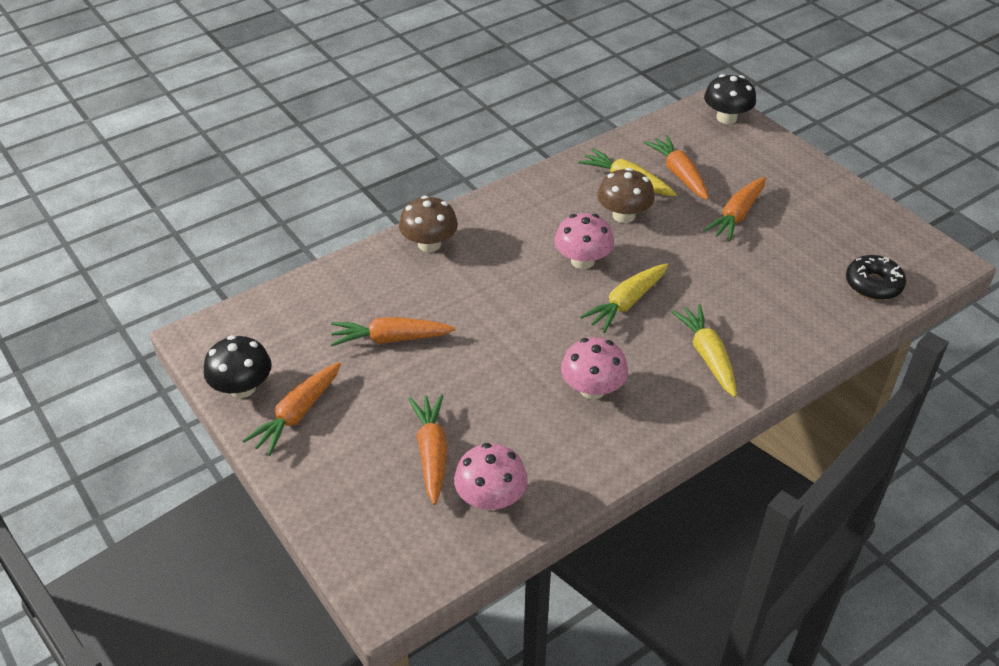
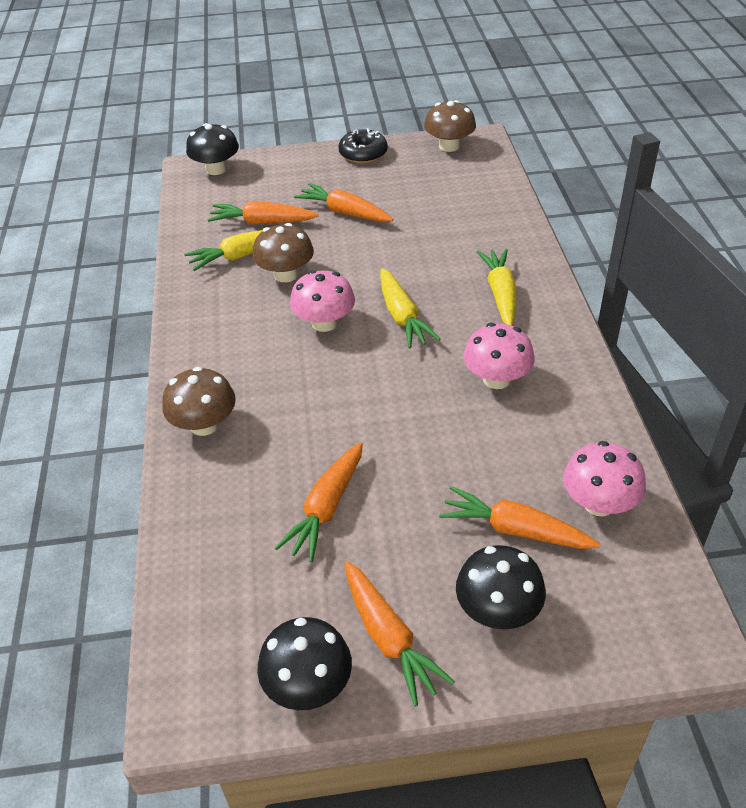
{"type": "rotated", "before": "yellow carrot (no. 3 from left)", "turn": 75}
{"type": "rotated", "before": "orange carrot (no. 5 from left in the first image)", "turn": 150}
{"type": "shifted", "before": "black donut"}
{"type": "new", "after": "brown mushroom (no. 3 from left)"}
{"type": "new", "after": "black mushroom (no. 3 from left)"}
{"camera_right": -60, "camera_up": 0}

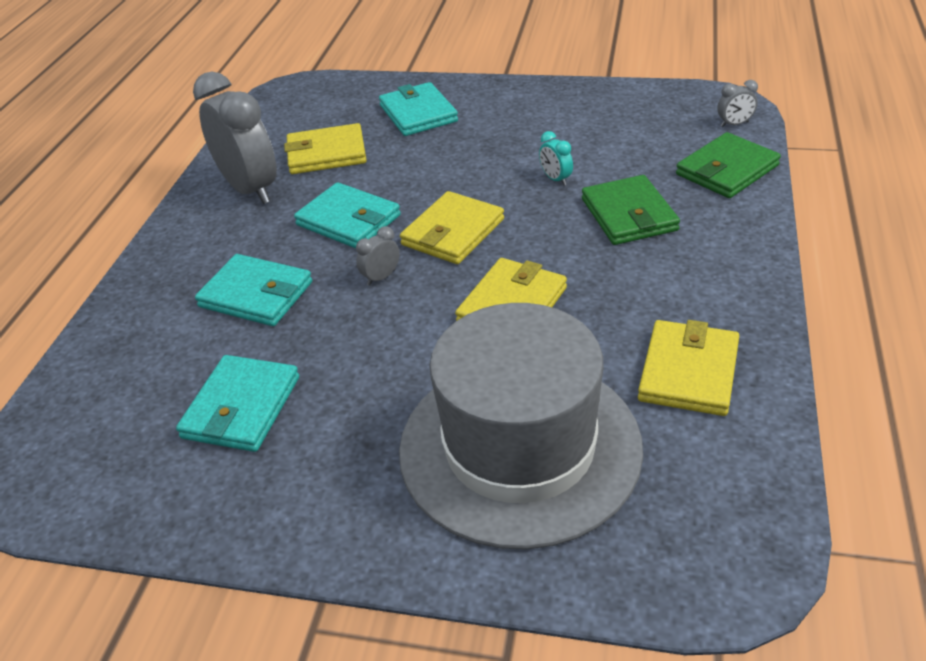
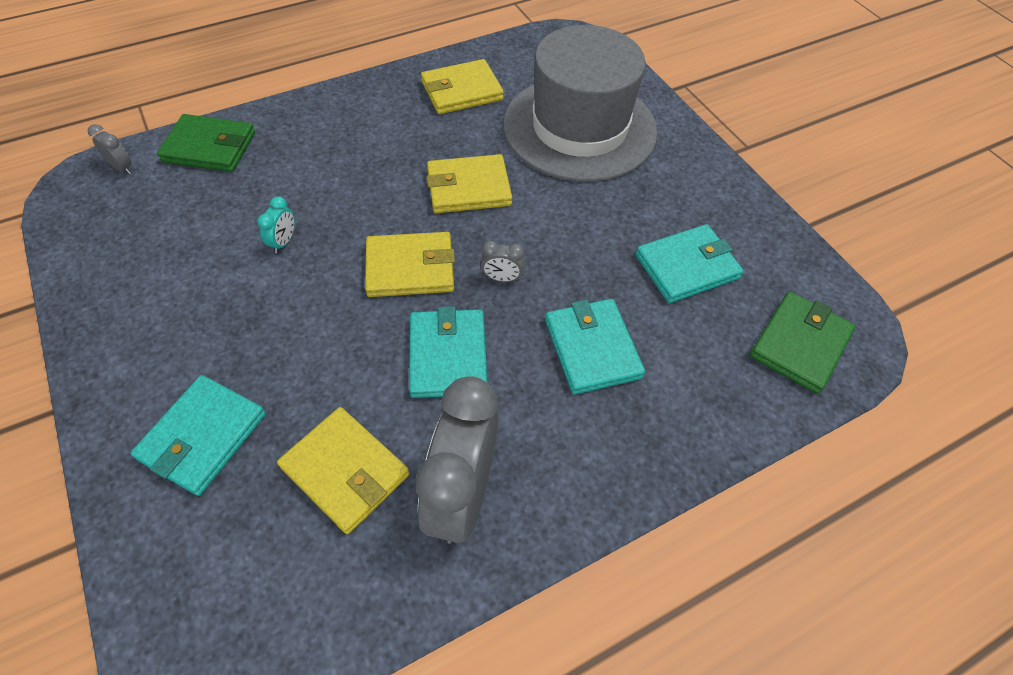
{"type": "shifted", "before": "green wallet (no. 1 from left in the first image)", "after": "green wallet (no. 2 from left)"}
{"camera_right": -135, "camera_up": 15}

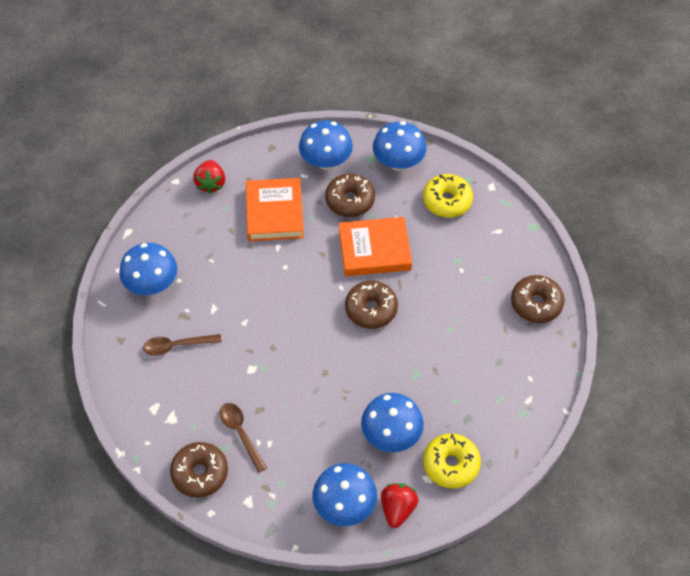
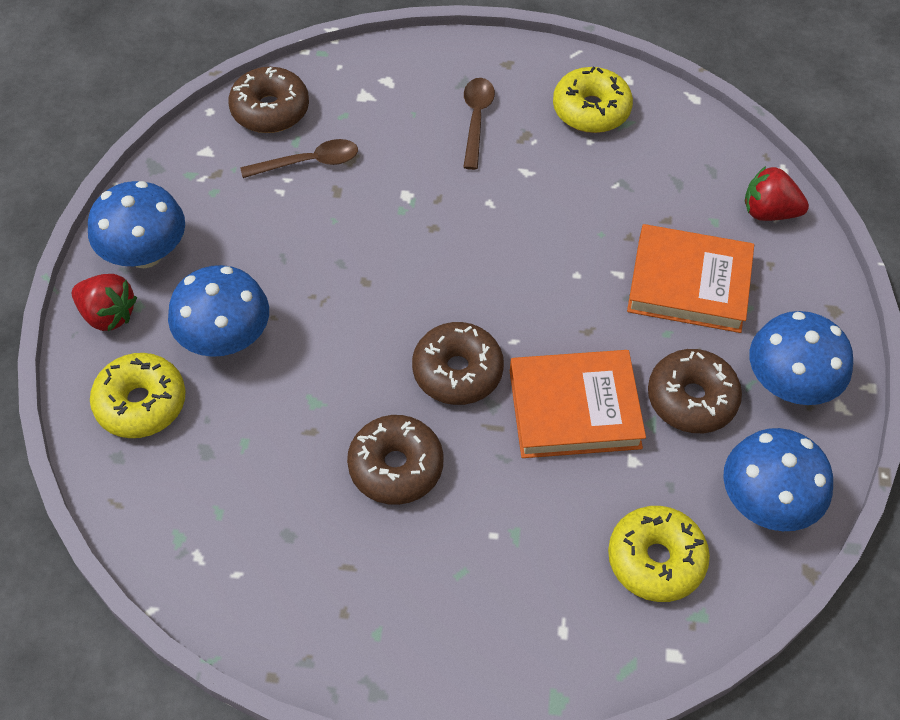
{"type": "swapped", "before": "blue mushroom (no. 1 from left)", "after": "yellow donut (no. 2 from left)"}
{"type": "rotated", "before": "orange book (no. 2 from left in the first image)", "turn": 75}
{"type": "shifted", "before": "brown donut (no. 4 from left in the first image)", "after": "brown donut (no. 2 from left)"}
{"camera_right": 105, "camera_up": 0}

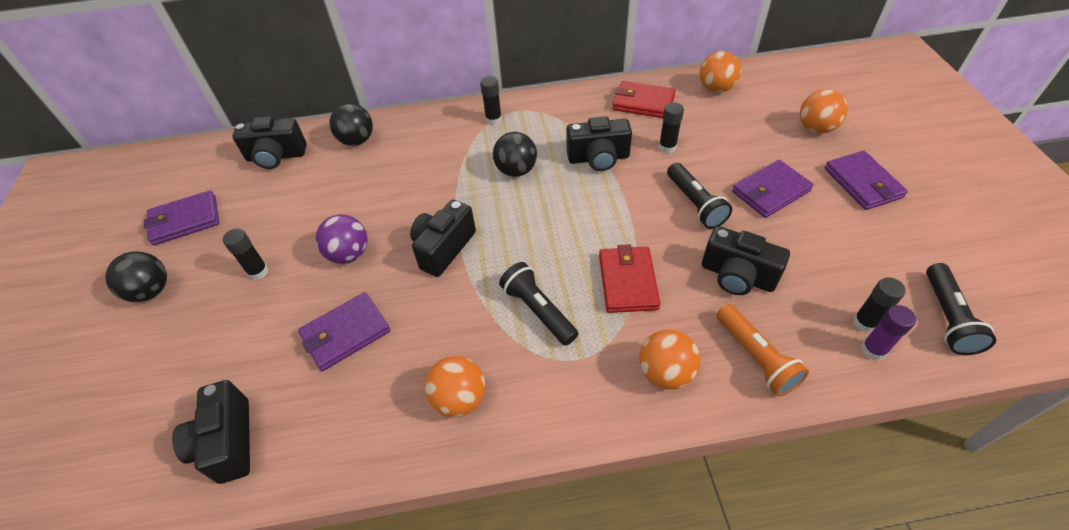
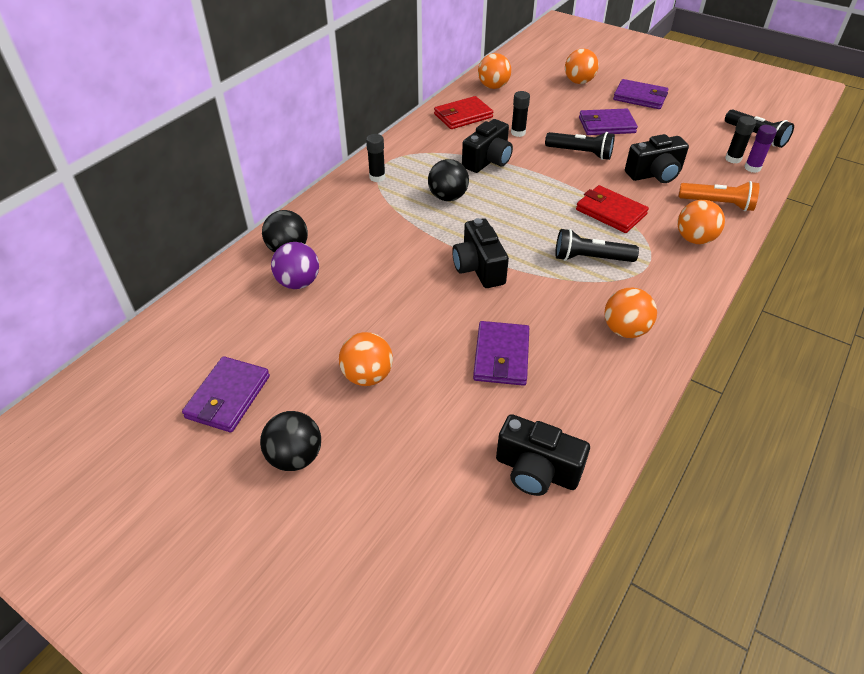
{"type": "swapped", "before": "black glue stick (no. 1 from left)", "after": "orange ball (no. 1 from left)"}
{"type": "gone", "before": "black camera (no. 2 from left)"}
{"type": "shifted", "before": "purple ball"}
{"type": "rotated", "before": "purple wallet (no. 3 from left)", "turn": 75}
{"camera_right": -50, "camera_up": -5}

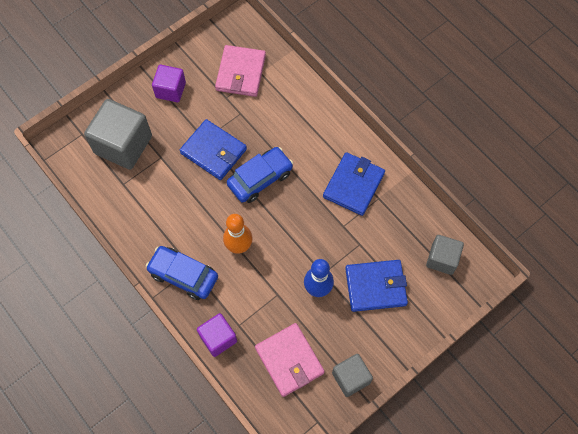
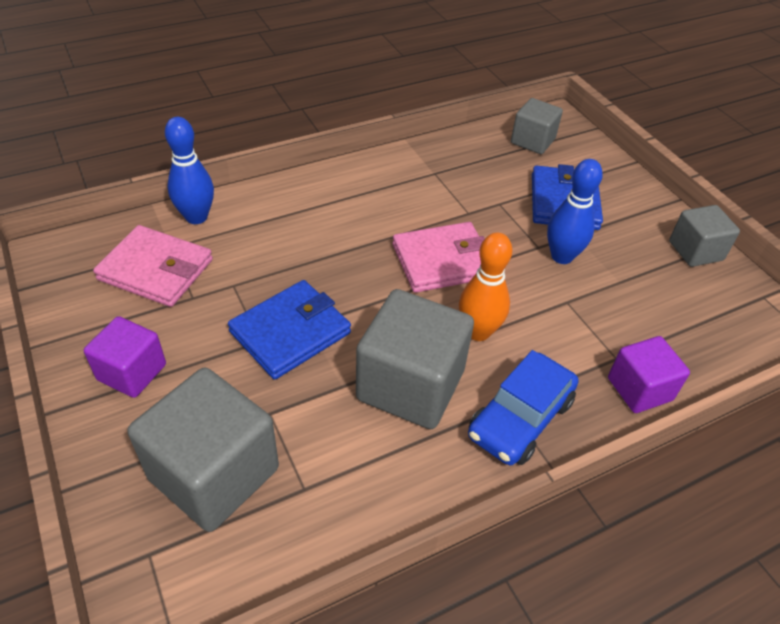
{"type": "gone", "before": "blue car (no. 2 from left)"}
{"type": "shifted", "before": "pink wallet (no. 2 from left)"}
{"type": "gone", "before": "blue wallet (no. 2 from left)"}
{"type": "new", "after": "blue bowling pin (no. 1 from left)"}
{"type": "new", "after": "grey cube (no. 2 from left)"}
{"camera_right": -80, "camera_up": -20}

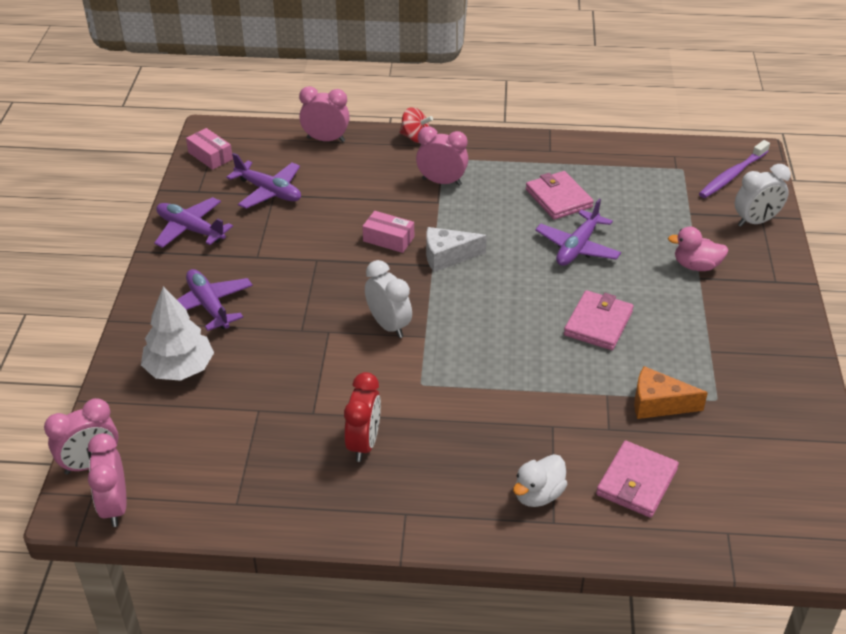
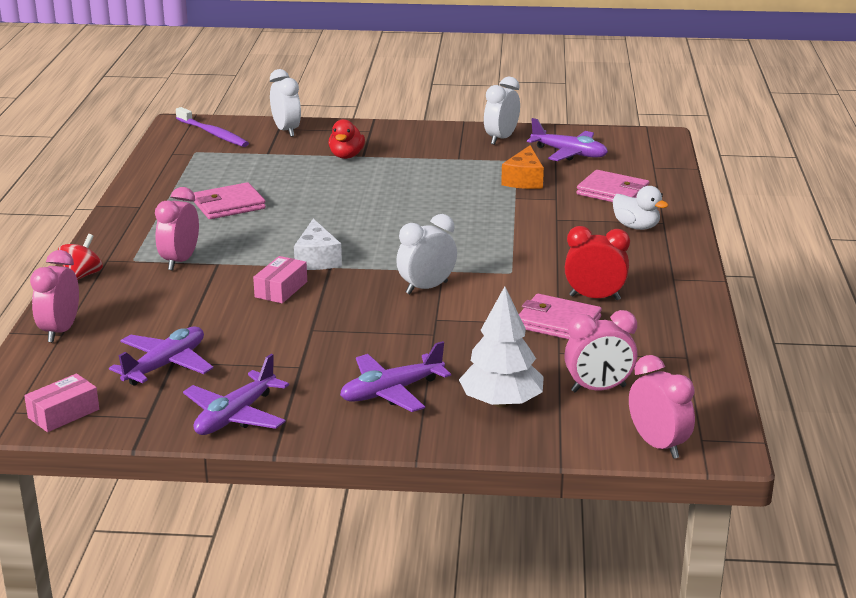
{"type": "shifted", "before": "pink clock (no. 2 from left in the first image)", "after": "pink clock (no. 3 from left)"}
{"type": "shifted", "before": "purple plane (no. 4 from left)"}
{"type": "shifted", "before": "pink wallet (no. 2 from left)"}
{"type": "repainted", "before": "pink duck", "after": "red duck"}
{"type": "new", "after": "white clock (no. 3 from left)"}
{"camera_right": -90, "camera_up": -15}

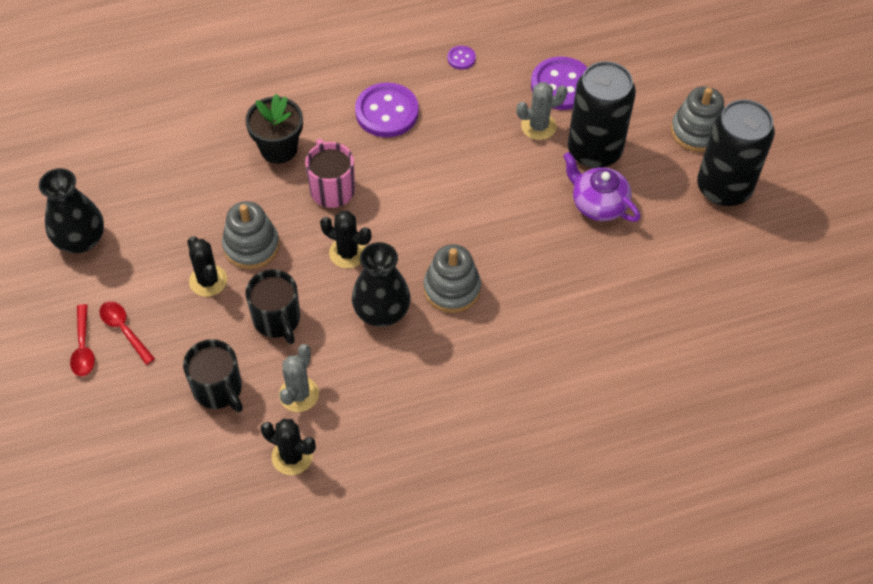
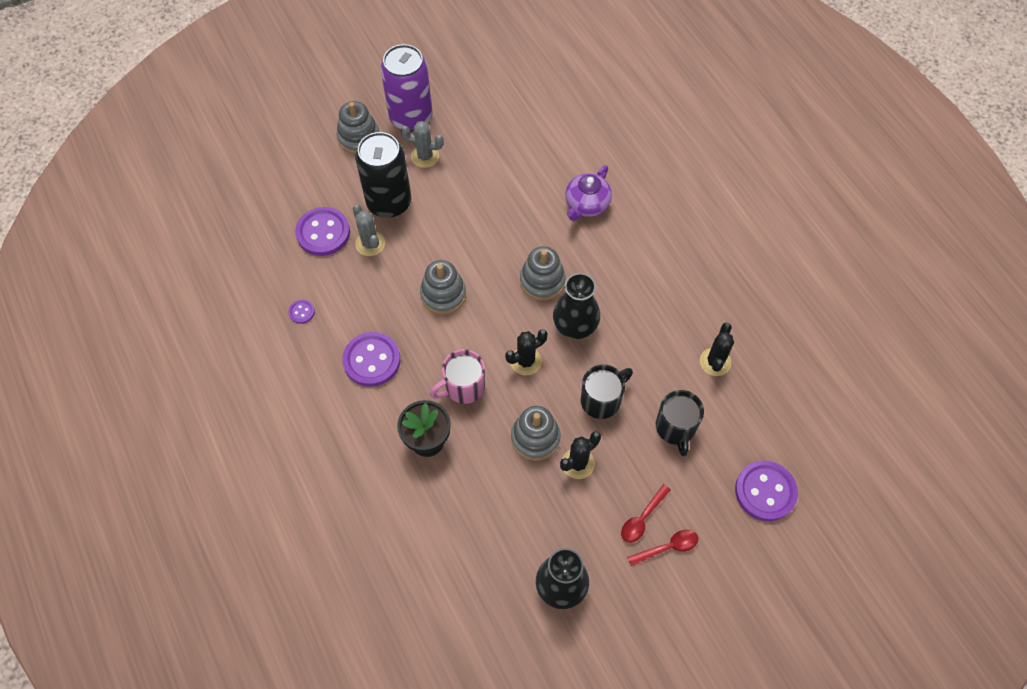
{"type": "rotated", "before": "black mug (no. 1 from left in the first image)", "turn": 135}
{"type": "shifted", "before": "grey cactus (no. 1 from left in the first image)", "after": "grey cactus (no. 2 from left)"}
{"type": "rotated", "before": "black cactus (no. 3 from left in the first image)", "turn": 45}
{"type": "shifted", "before": "purple teapot"}
{"type": "repainted", "before": "black can (no. 2 from left)", "after": "purple can"}
{"type": "new", "after": "grey stacking toy (no. 2 from left)"}
{"type": "new", "after": "purple button (no. 4 from left)"}
{"camera_right": -100, "camera_up": 5}

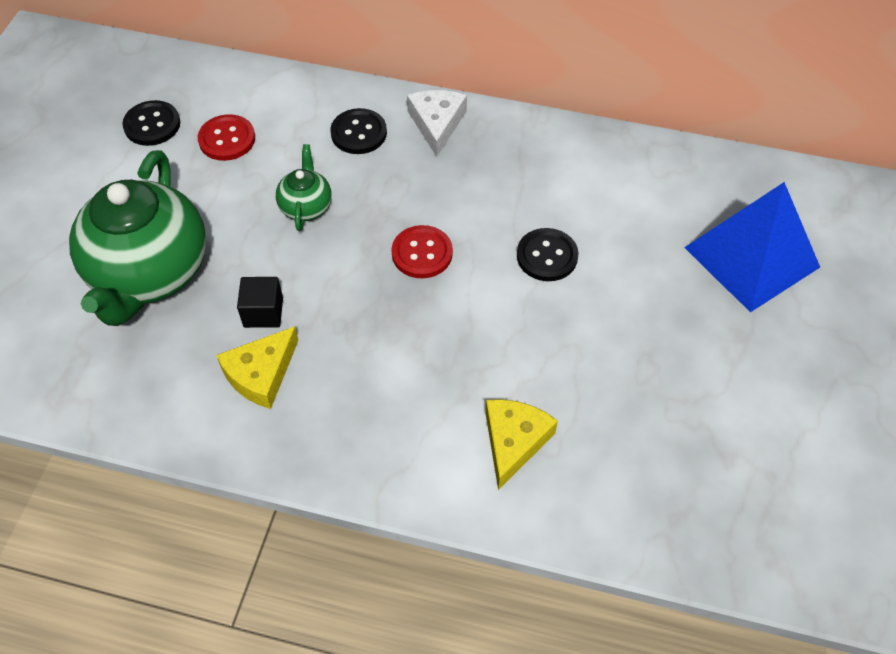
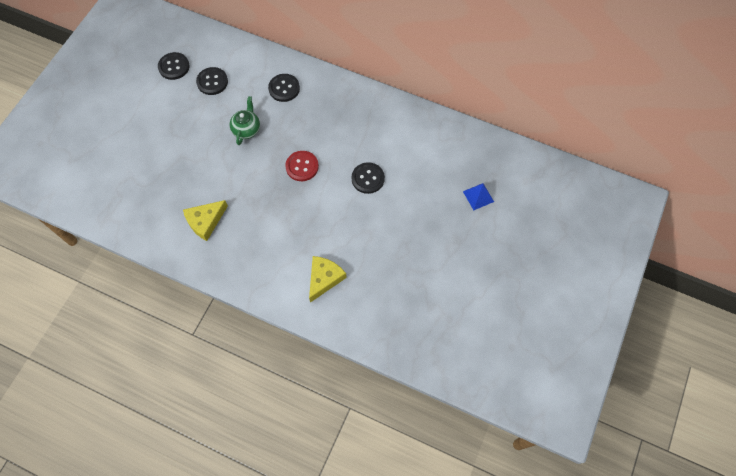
{"type": "gone", "before": "green teapot (no. 1 from left)"}
{"type": "repainted", "before": "red button (no. 1 from left)", "after": "black button (no. 2 from left)"}
{"type": "gone", "before": "black cube"}
{"type": "gone", "before": "white cheese"}
{"type": "scaled", "before": "blue pyramid", "scale": 0.45}
{"camera_right": 10, "camera_up": 10}

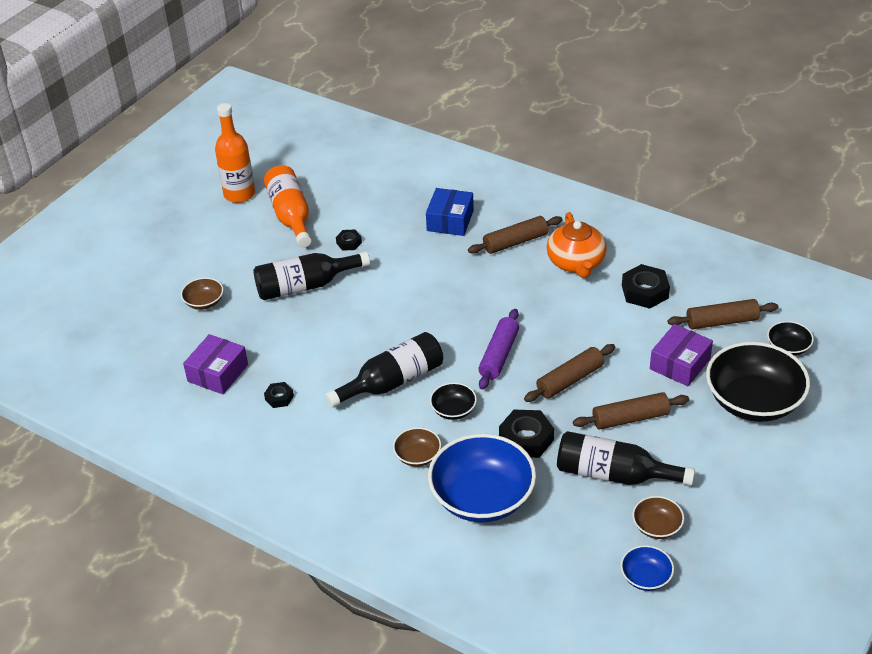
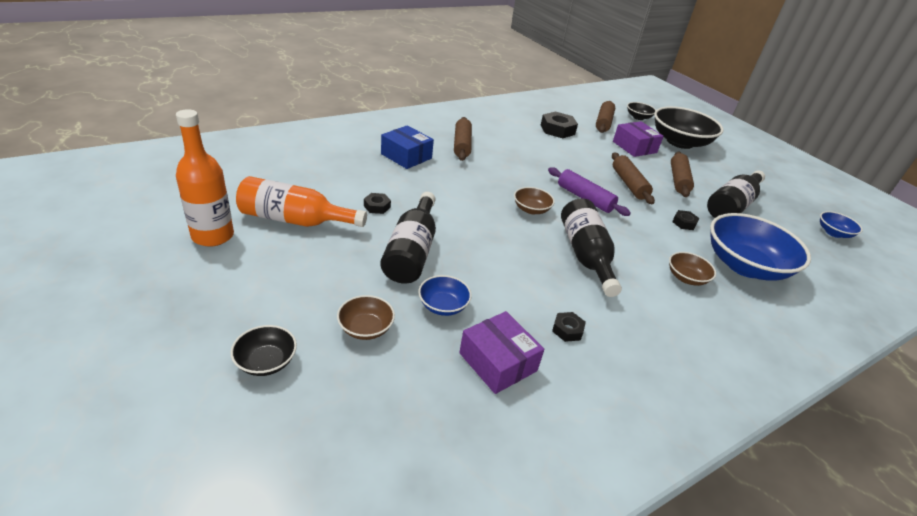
{"type": "shifted", "before": "black bowl (no. 1 from left)"}
{"type": "scaled", "before": "black nut (no. 3 from left in the first image)", "scale": 0.55}
{"type": "gone", "before": "orange teapot"}
{"type": "shifted", "before": "brown bowl (no. 3 from left in the first image)", "after": "brown bowl (no. 2 from left)"}
{"type": "new", "after": "blue bowl (no. 1 from left)"}
{"camera_right": -70, "camera_up": -5}

